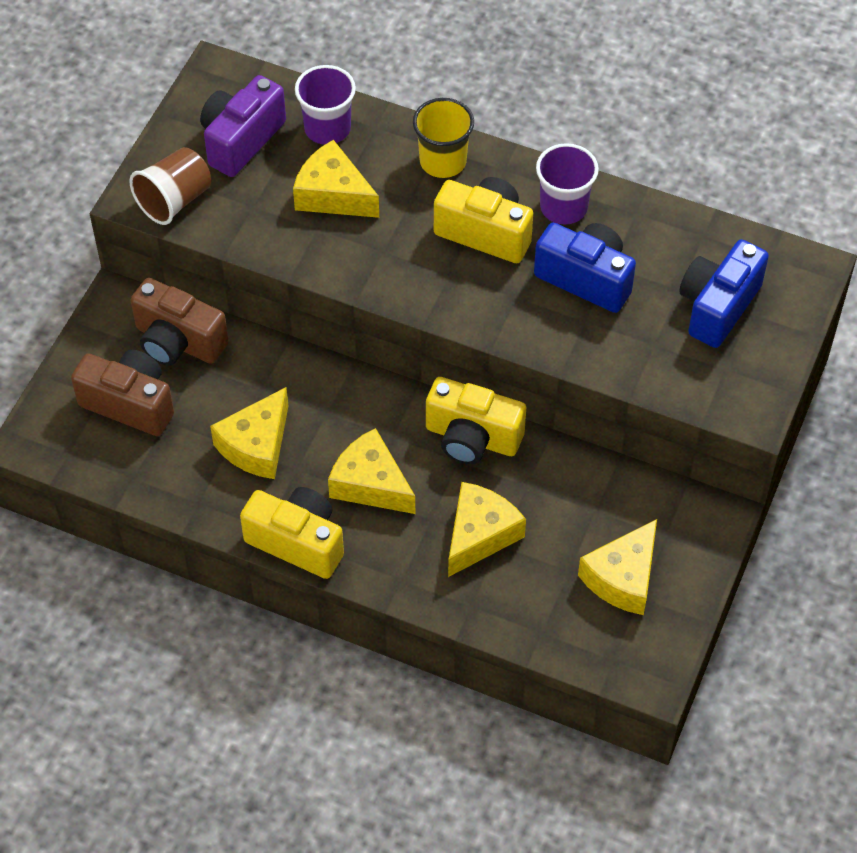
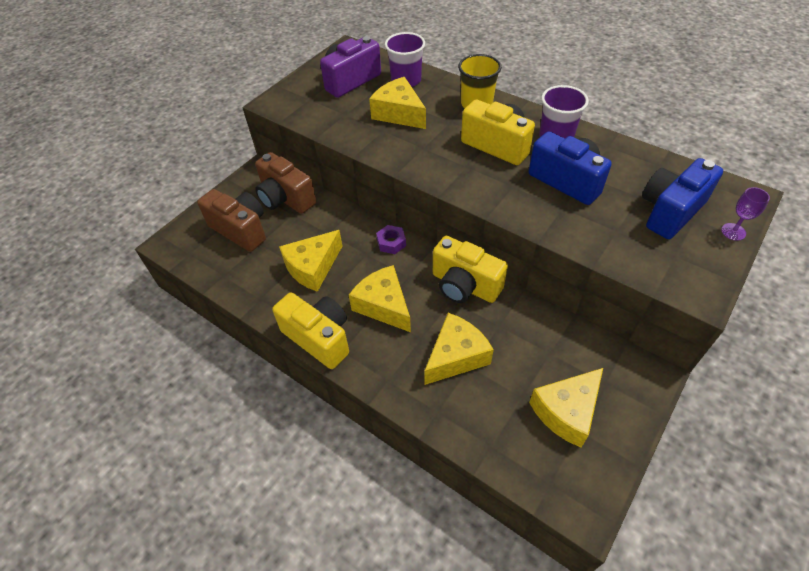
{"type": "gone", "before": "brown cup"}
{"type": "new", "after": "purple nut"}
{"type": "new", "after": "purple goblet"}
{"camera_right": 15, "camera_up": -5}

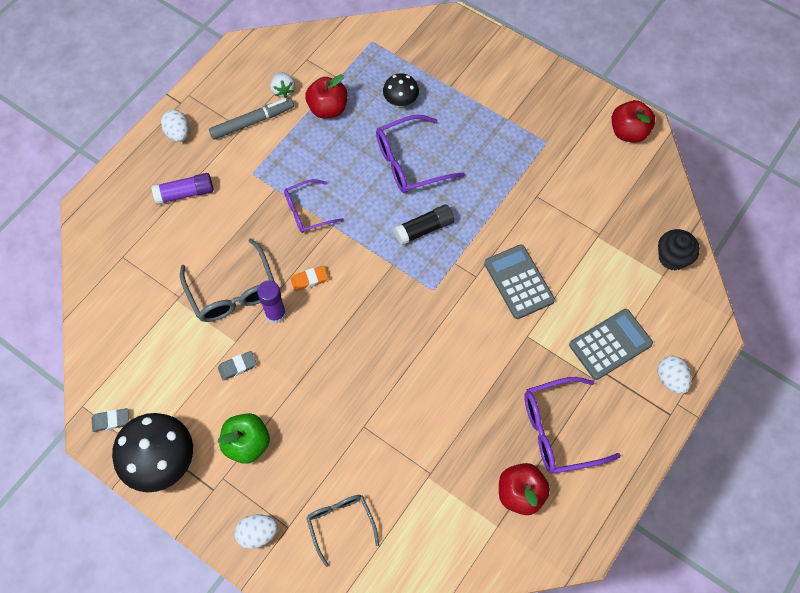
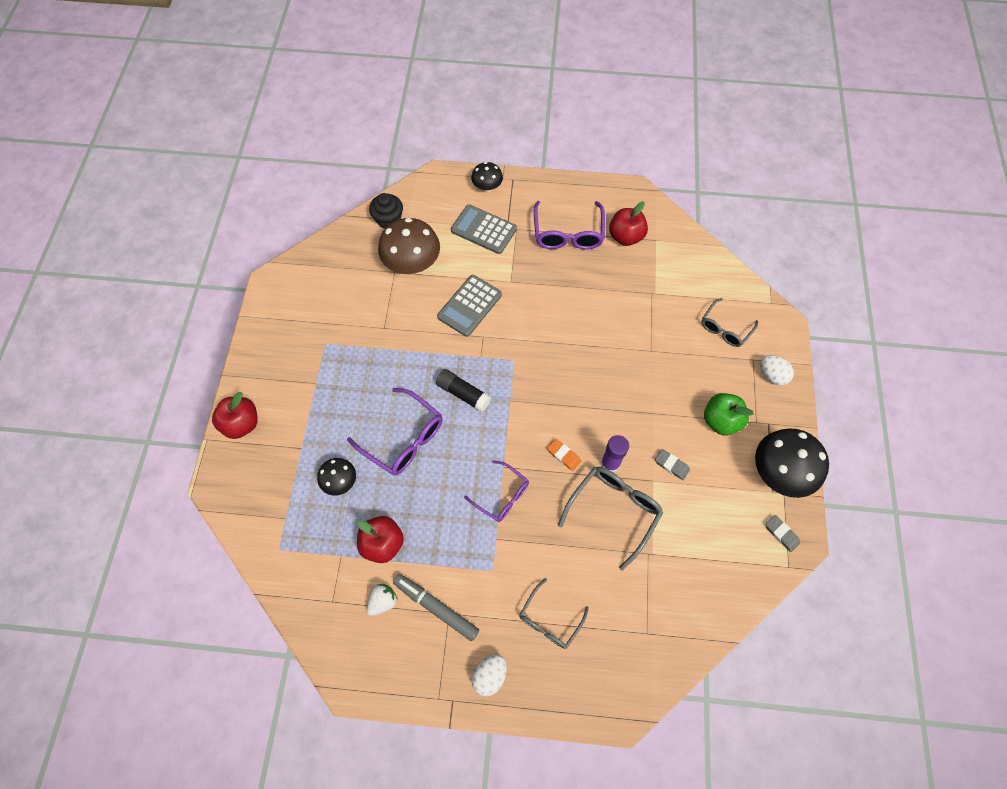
{"type": "swapped", "before": "purple glue stick (no. 1 from left)", "after": "grey glasses (no. 1 from left)"}
{"type": "rotated", "before": "purple glasses (no. 3 from left)", "turn": 45}
{"type": "shifted", "before": "red apple (no. 3 from left in the first image)", "after": "red apple (no. 1 from left)"}
{"type": "swapped", "before": "white egg (no. 3 from left)", "after": "black mushroom (no. 2 from left)"}
{"type": "new", "after": "brown mushroom"}
{"camera_right": -120, "camera_up": 0}

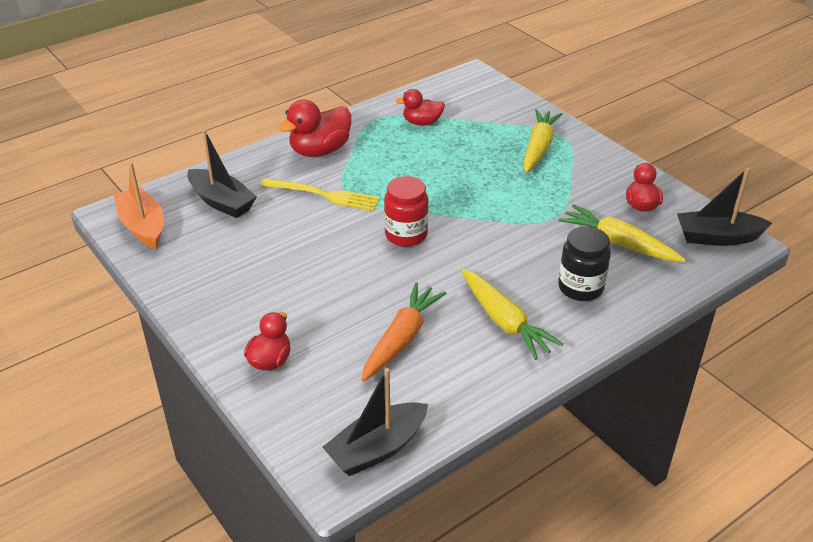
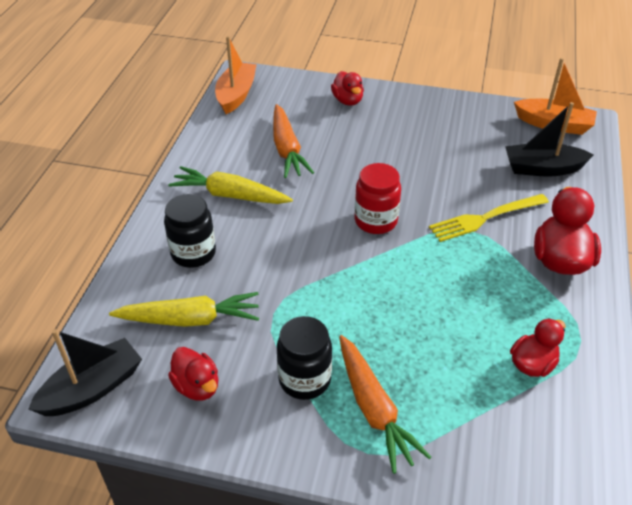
{"type": "repainted", "before": "black boat (no. 2 from left)", "after": "orange boat (no. 1 from left)"}
{"type": "repainted", "before": "yellow carrot (no. 2 from left)", "after": "orange carrot (no. 2 from left)"}
{"type": "new", "after": "black jar (no. 2 from left)"}
{"camera_right": 140, "camera_up": 5}

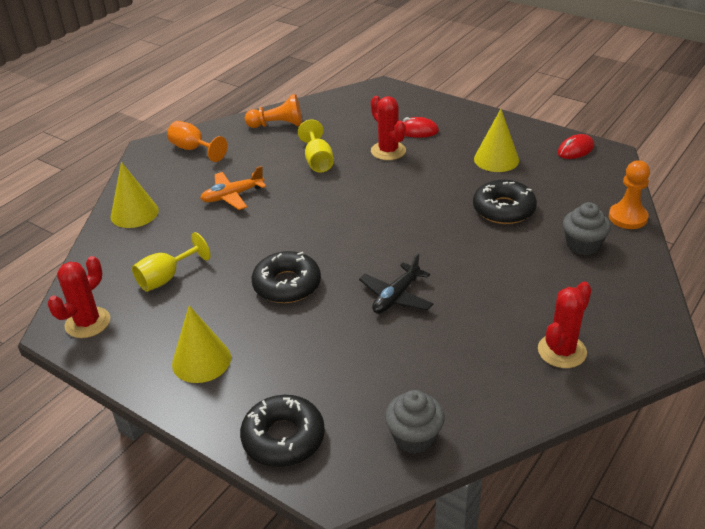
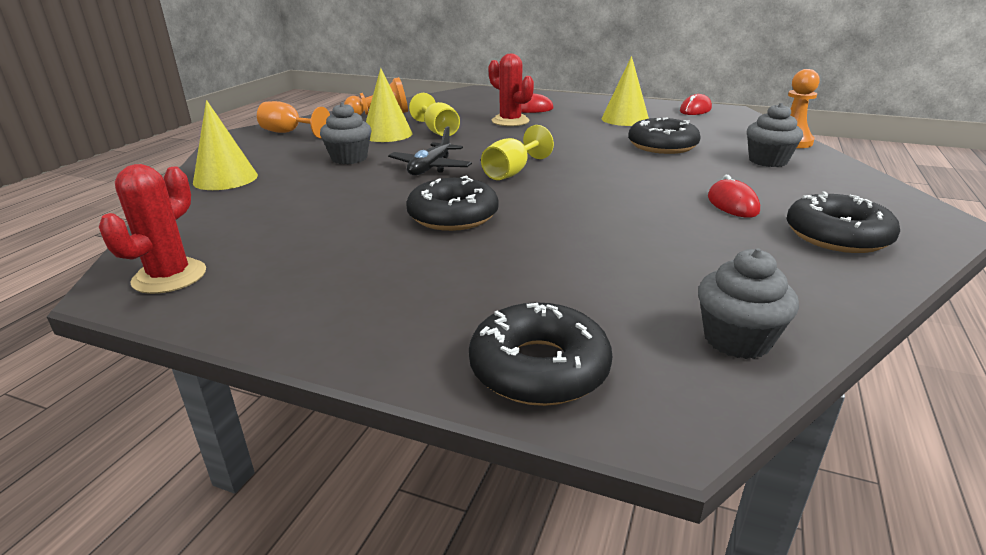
{"type": "shifted", "before": "yellow goblet (no. 1 from left in the first image)", "after": "yellow goblet (no. 2 from left)"}
{"type": "shifted", "before": "yellow cone (no. 2 from left)"}
{"type": "swapped", "before": "orange plane", "after": "grey cupcake (no. 1 from left)"}
{"type": "shifted", "before": "black plane"}
{"type": "swapped", "before": "red cactus (no. 3 from left)", "after": "black donut (no. 4 from left)"}
{"type": "new", "after": "red mouse (no. 3 from left)"}
{"camera_right": -15, "camera_up": -10}

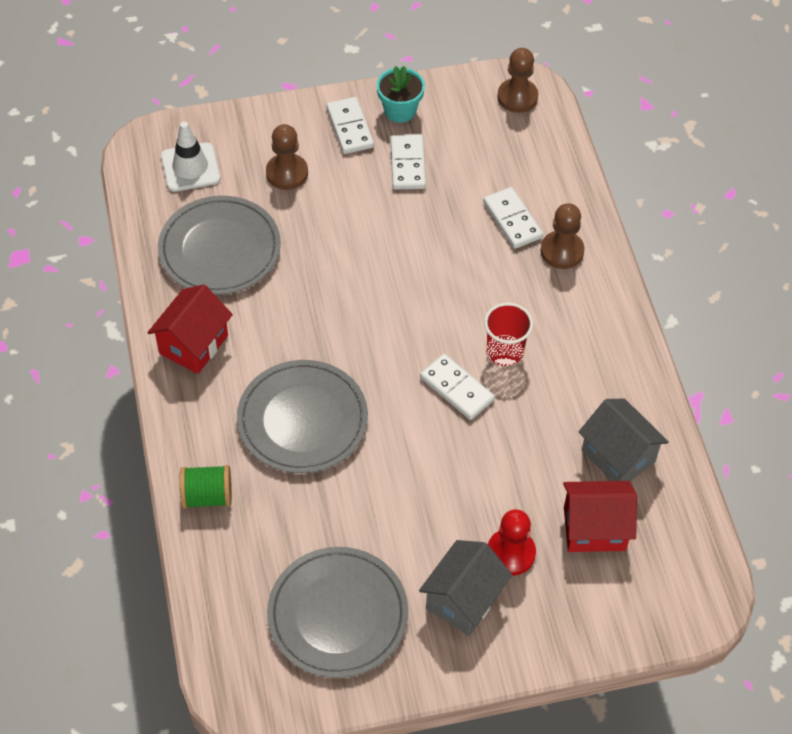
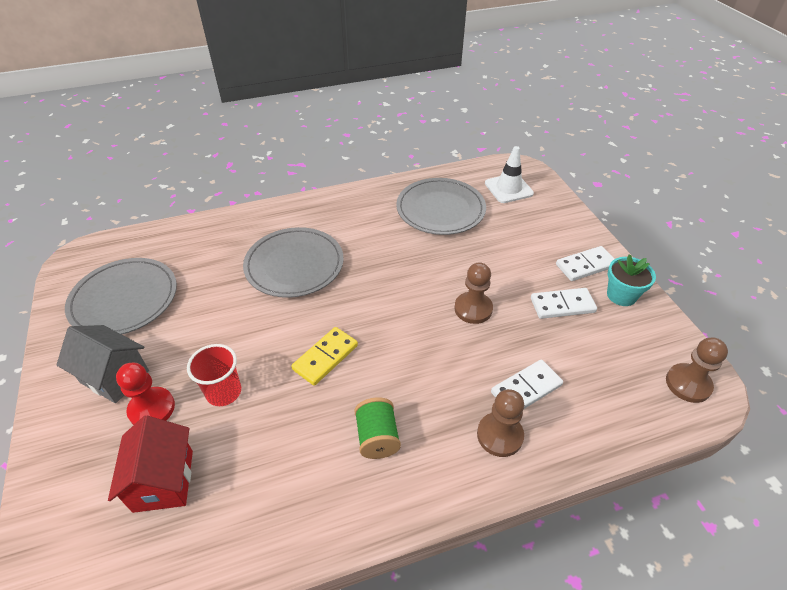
{"type": "gone", "before": "red house (no. 1 from left)"}
{"type": "shifted", "before": "green spool"}
{"type": "shifted", "before": "brown pawn (no. 1 from left)"}
{"type": "repainted", "before": "white domino (no. 3 from left)", "after": "yellow domino"}
{"type": "shifted", "before": "red cup"}
{"type": "gone", "before": "grey house (no. 2 from left)"}
{"camera_right": 85, "camera_up": -10}

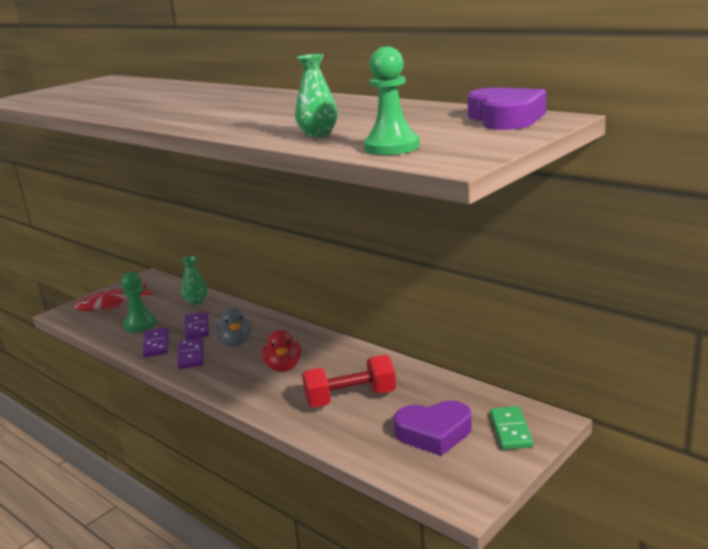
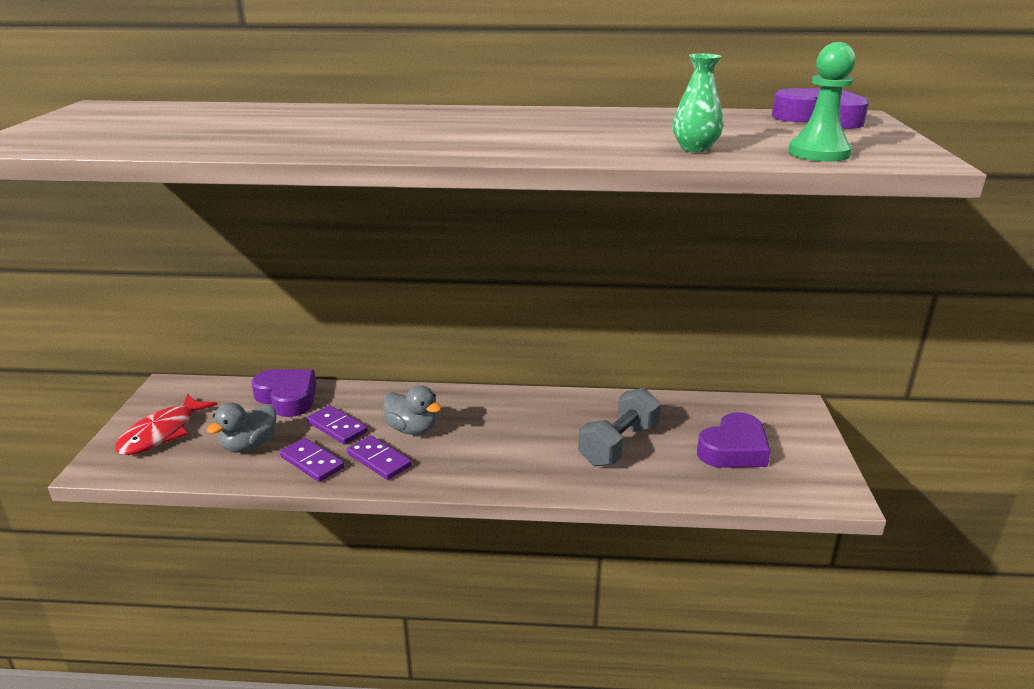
{"type": "swapped", "before": "green pawn (no. 1 from left)", "after": "grey duck (no. 1 from left)"}
{"type": "swapped", "before": "green vase (no. 1 from left)", "after": "purple heart (no. 1 from left)"}
{"type": "gone", "before": "red duck"}
{"type": "repainted", "before": "red dumbbell", "after": "grey dumbbell"}
{"type": "gone", "before": "green domino"}
{"camera_right": -40, "camera_up": 5}

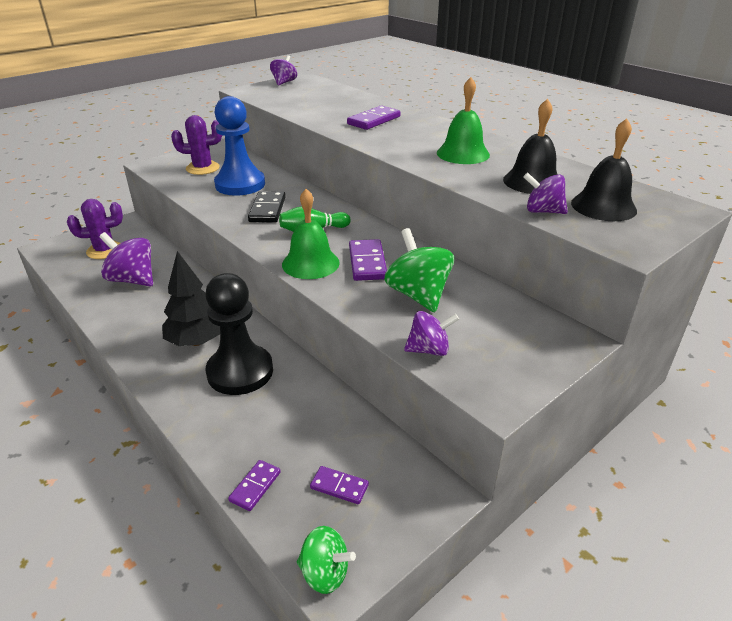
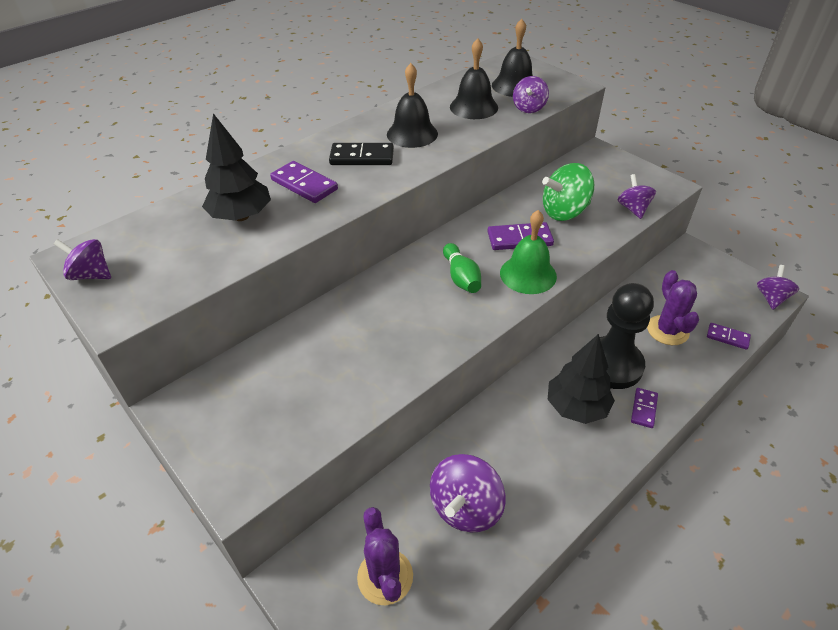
{"type": "shifted", "before": "purple cactus (no. 2 from left)"}
{"type": "gone", "before": "blue pawn"}
{"type": "shifted", "before": "black domino"}
{"type": "repainted", "before": "green spinning top (no. 1 from left)", "after": "purple spinning top (no. 5 from left)"}
{"type": "shifted", "before": "purple domino (no. 2 from left in the first image)", "after": "purple domino (no. 3 from left)"}
{"type": "repainted", "before": "green bell (no. 2 from left)", "after": "black bell (no. 1 from left)"}
{"type": "new", "after": "black tree (no. 1 from left)"}
{"camera_right": -90, "camera_up": 10}

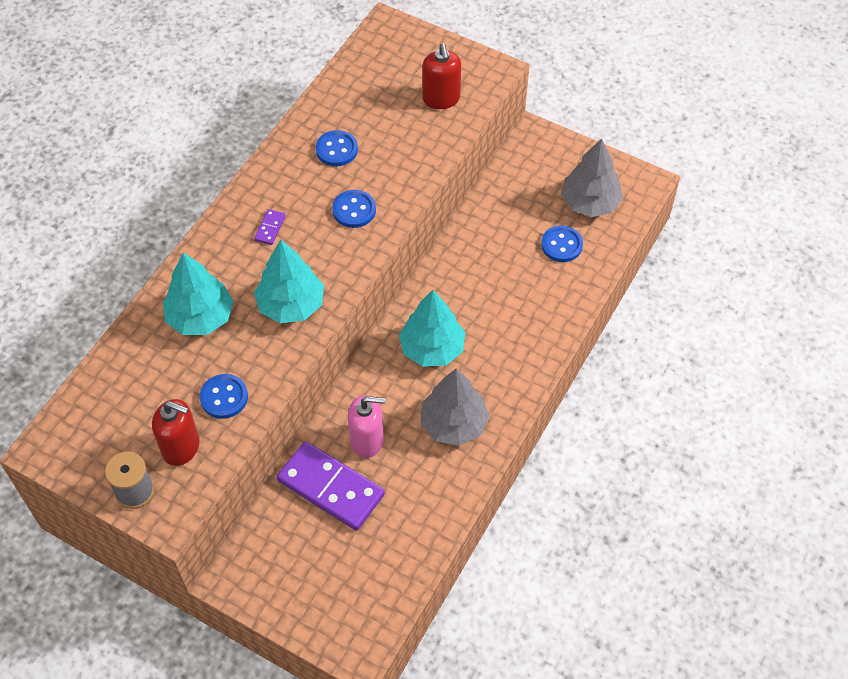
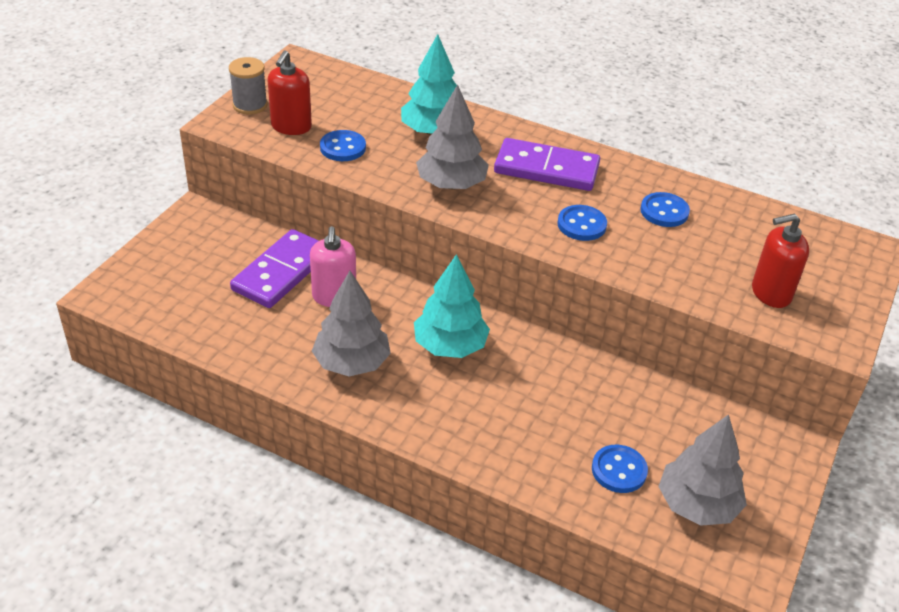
{"type": "scaled", "before": "purple domino (no. 1 from left in the first image)", "scale": 2.43}
{"type": "repainted", "before": "turquoise tree (no. 2 from left)", "after": "grey tree (no. 2 from left)"}
{"camera_right": 85, "camera_up": -15}

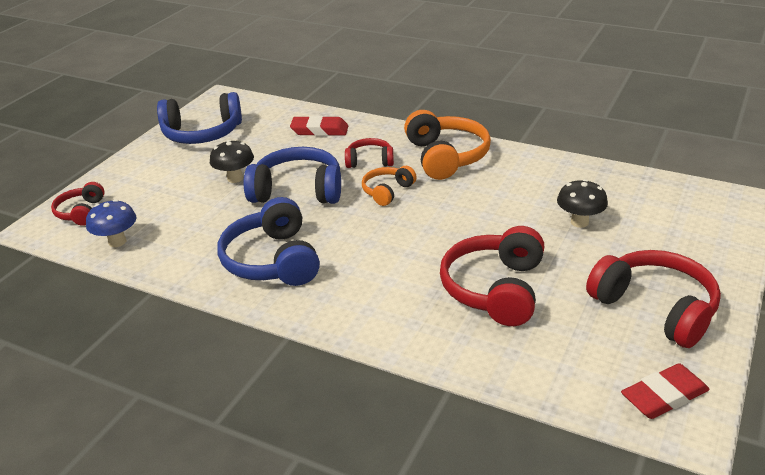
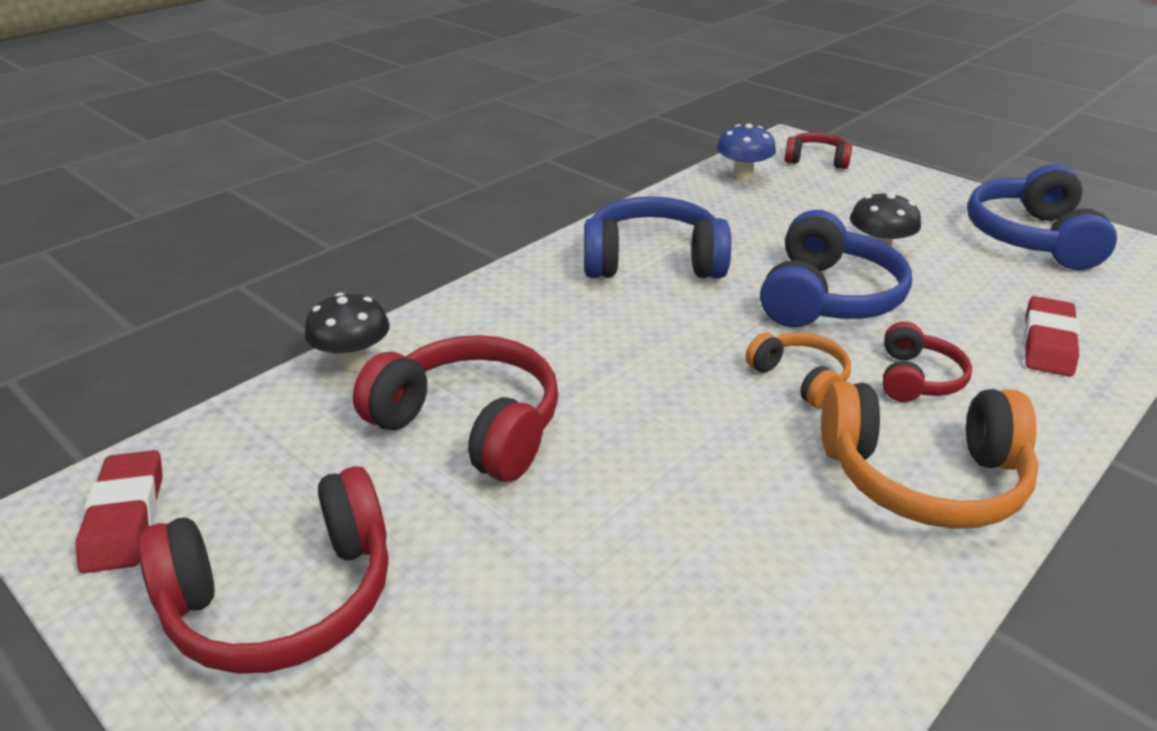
{"type": "shifted", "before": "black mushroom (no. 2 from left in the first image)", "after": "black mushroom (no. 1 from left)"}
{"camera_right": 105, "camera_up": 0}

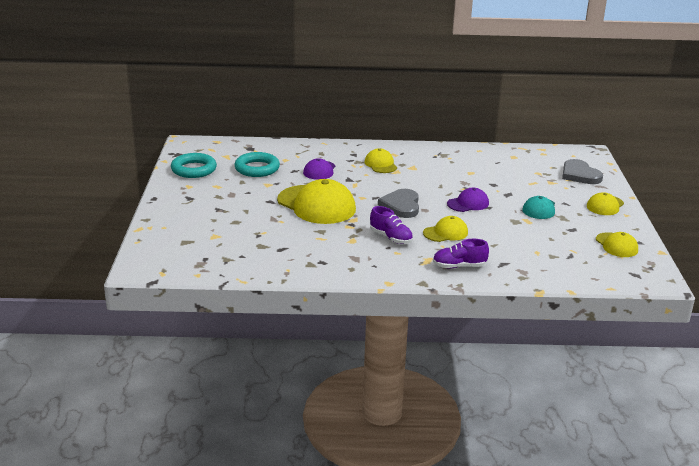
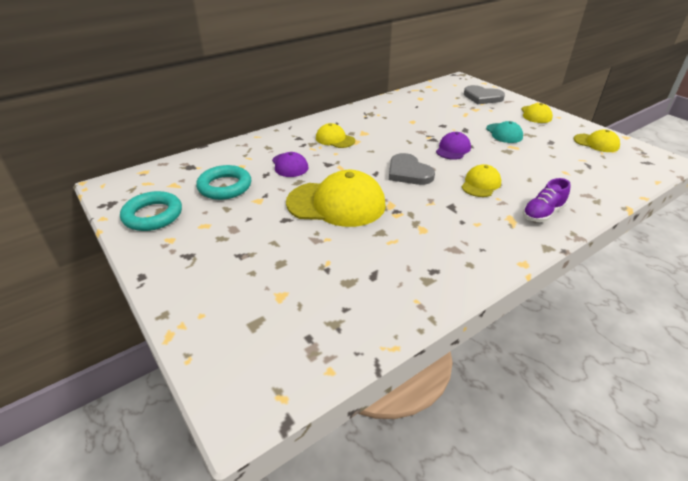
{"type": "gone", "before": "purple shoe (no. 1 from left)"}
{"camera_right": -35, "camera_up": 10}

